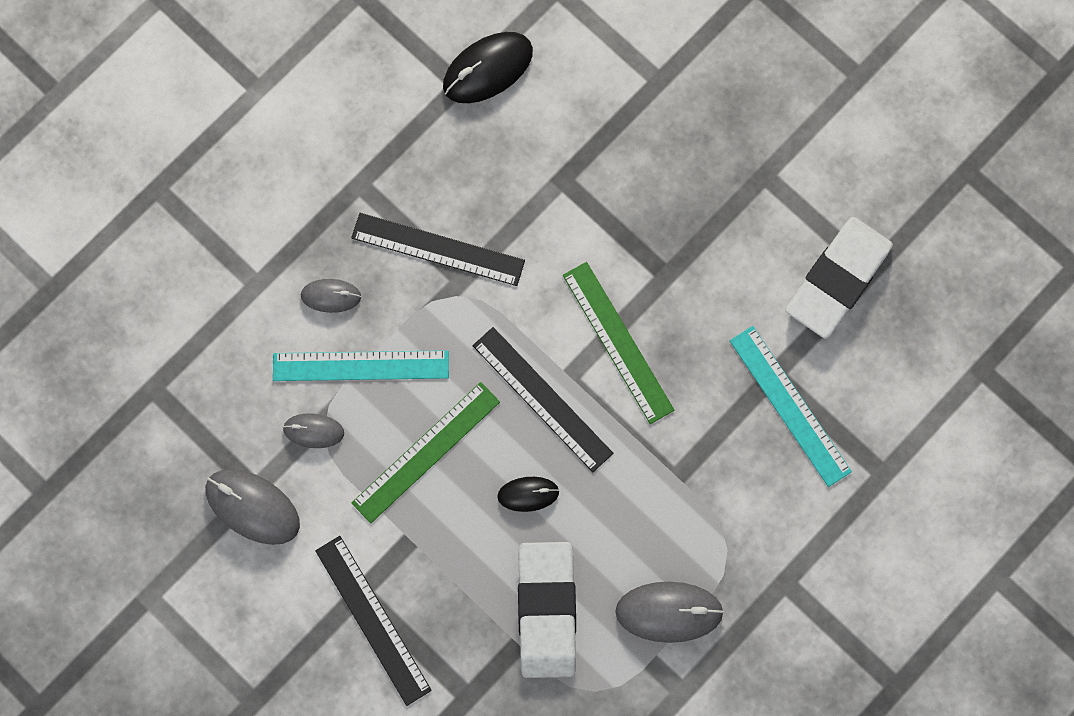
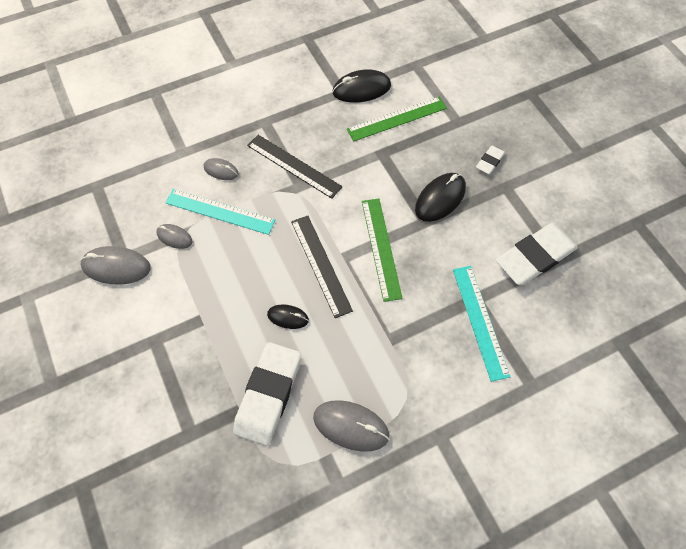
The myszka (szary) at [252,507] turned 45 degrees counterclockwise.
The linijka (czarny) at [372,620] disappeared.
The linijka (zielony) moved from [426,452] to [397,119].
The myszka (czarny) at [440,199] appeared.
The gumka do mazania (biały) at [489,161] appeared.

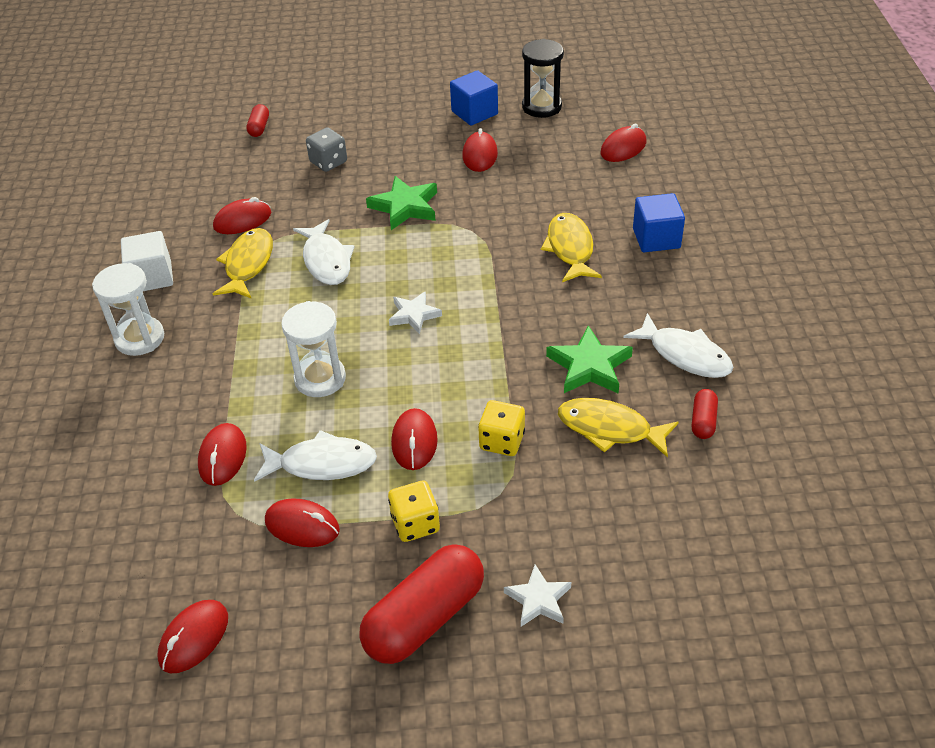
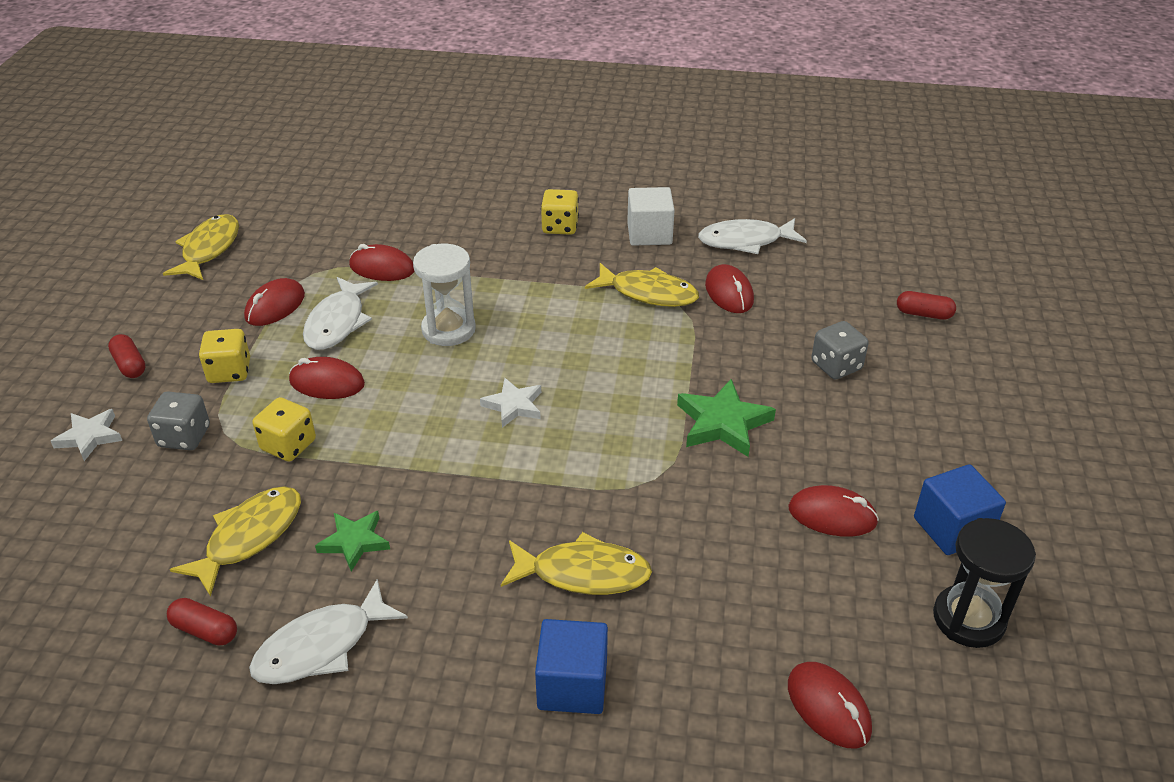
The klepsydra (biały) at [140,338] was replaced by the kostka do gry (żółty) at [560,227].
The myszka (czerwony) at [194,638] was replaced by the ryba (żółty) at [209,249].
The ryba (biały) moved from [326,261] to [745,241].
The kapsułka (czerwony) at [424,618] changed to 0.46 times the size.
The gwiazda (zielony) at [589,366] changed to 0.66 times the size.
The kostka do gry (szary) at [184,437] appeared.

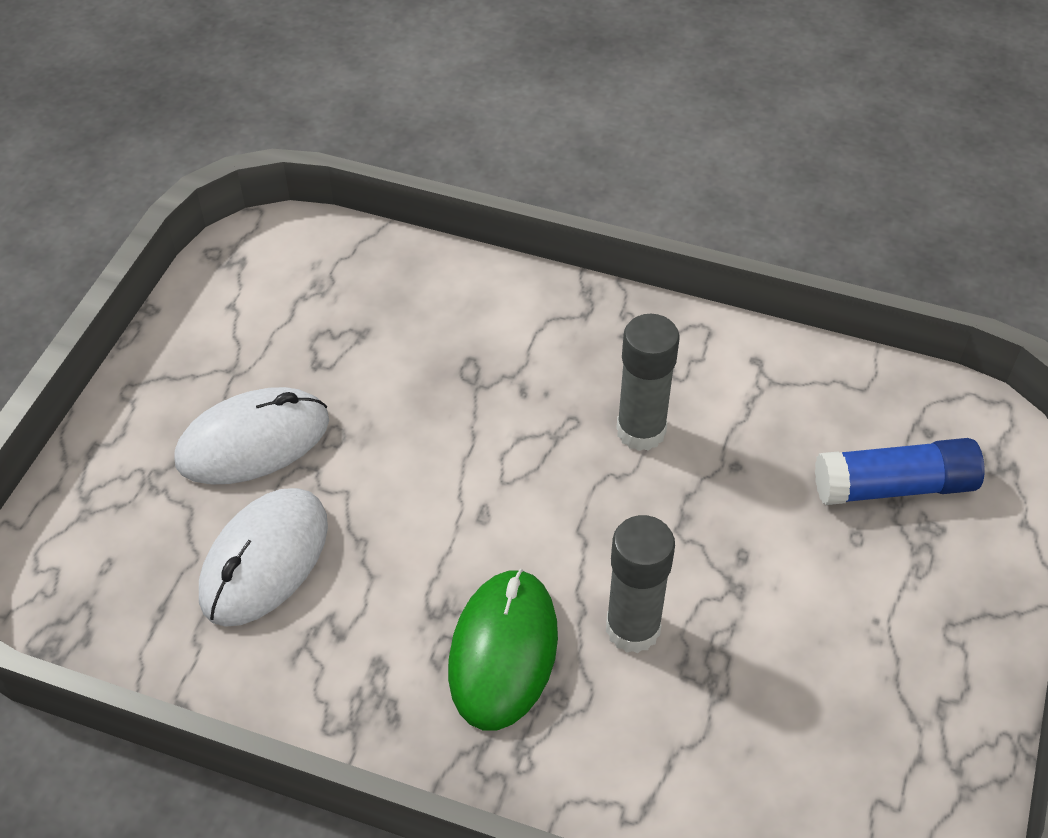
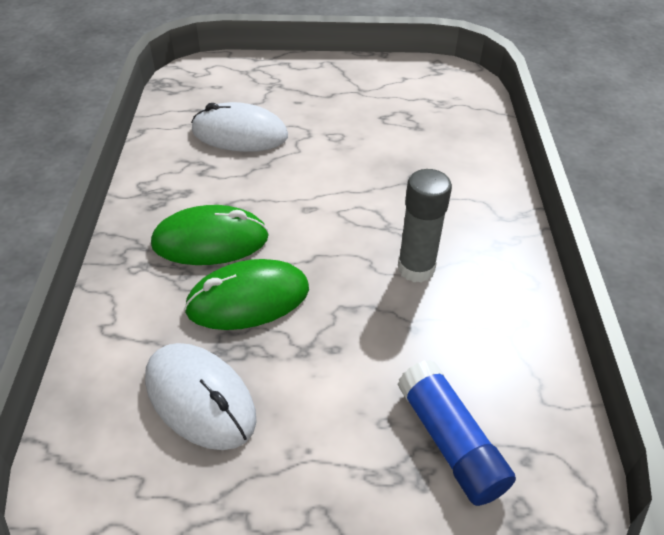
The myszka (biały) moved from [253,441] to [200,398].
The klej w sztyfcie (szary) at [633,628] was replaced by the myszka (zielony) at [248,299].

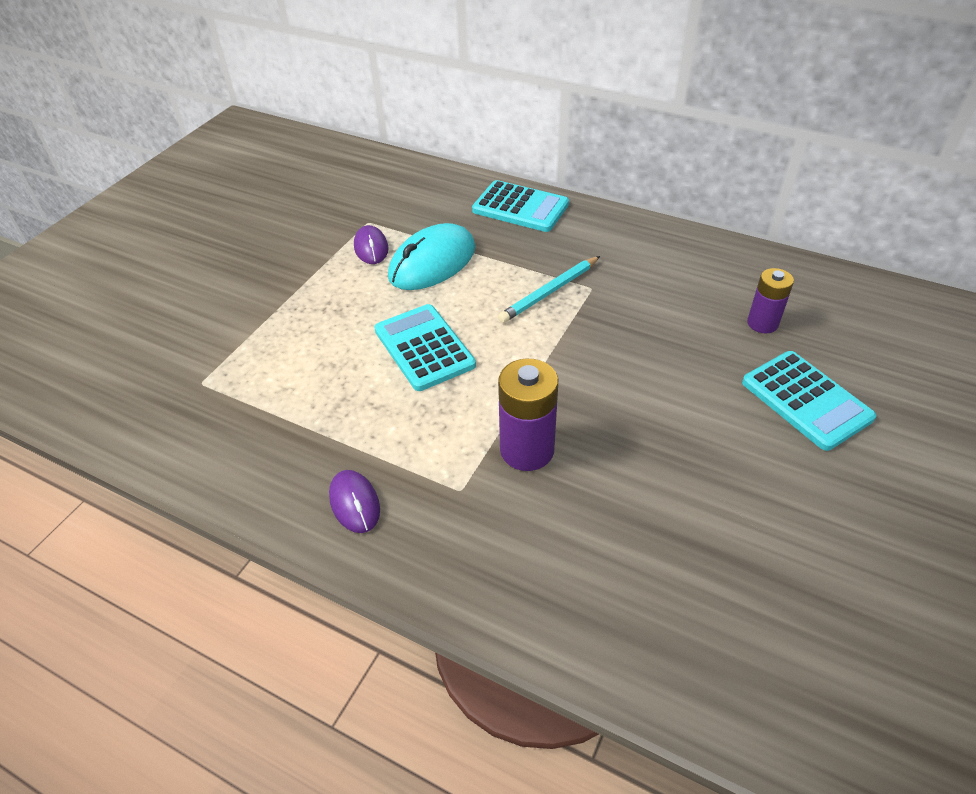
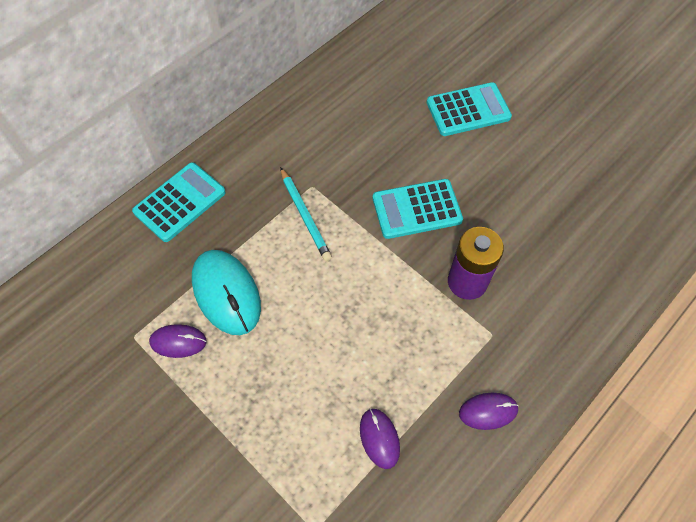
The kalkulator (turkusowy) moved from [424,348] to [416,209].
The bateria (fioletowy) at [762,323] disappeared.
The myszka (fioletowy) at [379,438] appeared.

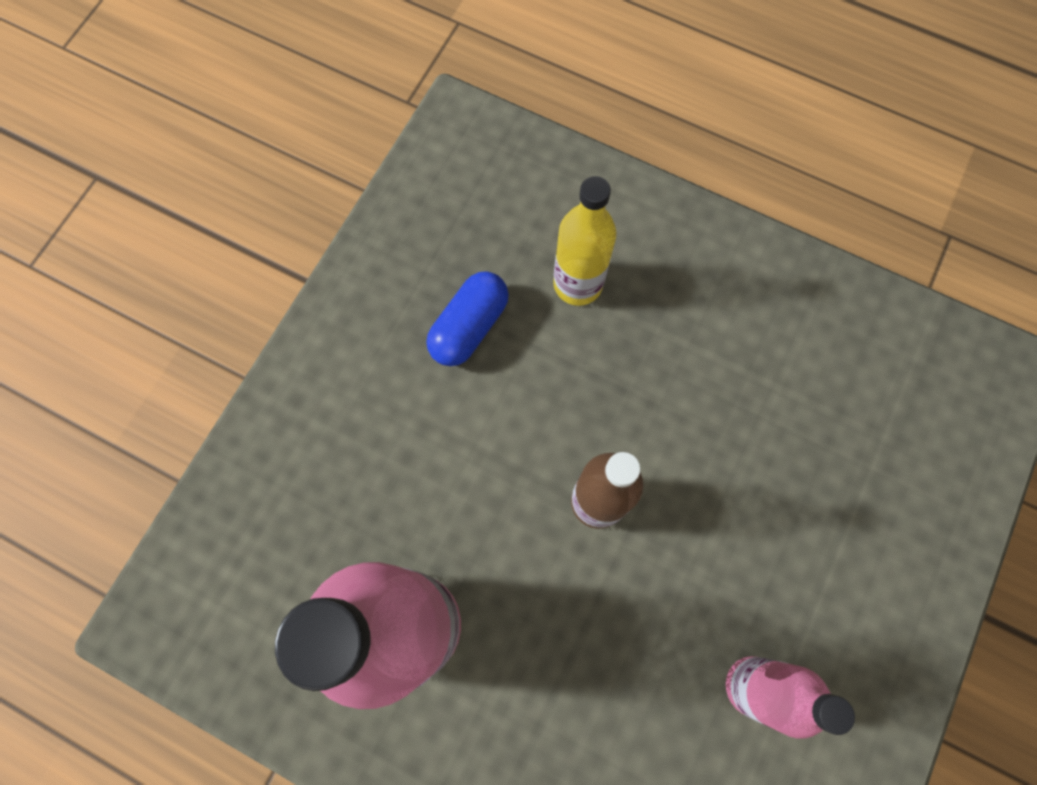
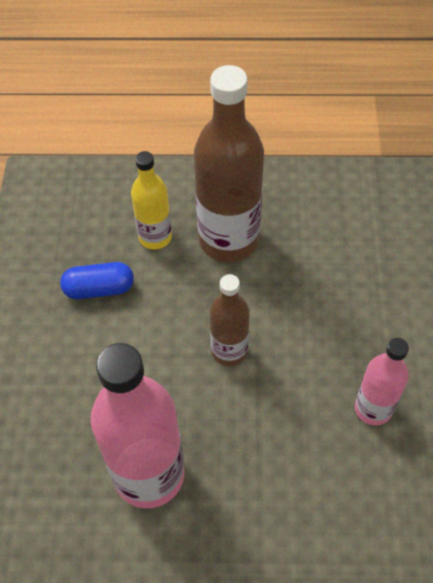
The kapsułka (niebieski) at [469,326] turned 75 degrees clockwise.
The butelka (brązowy) at [228,239] appeared.

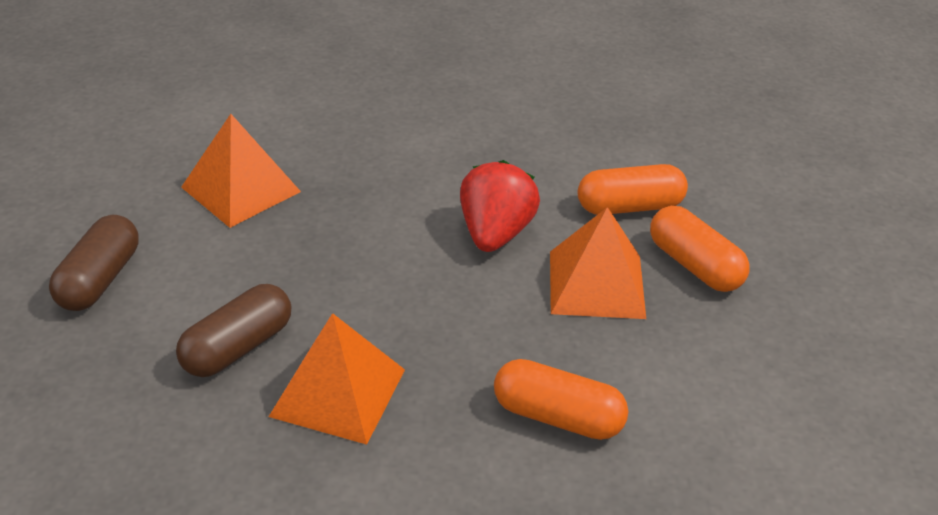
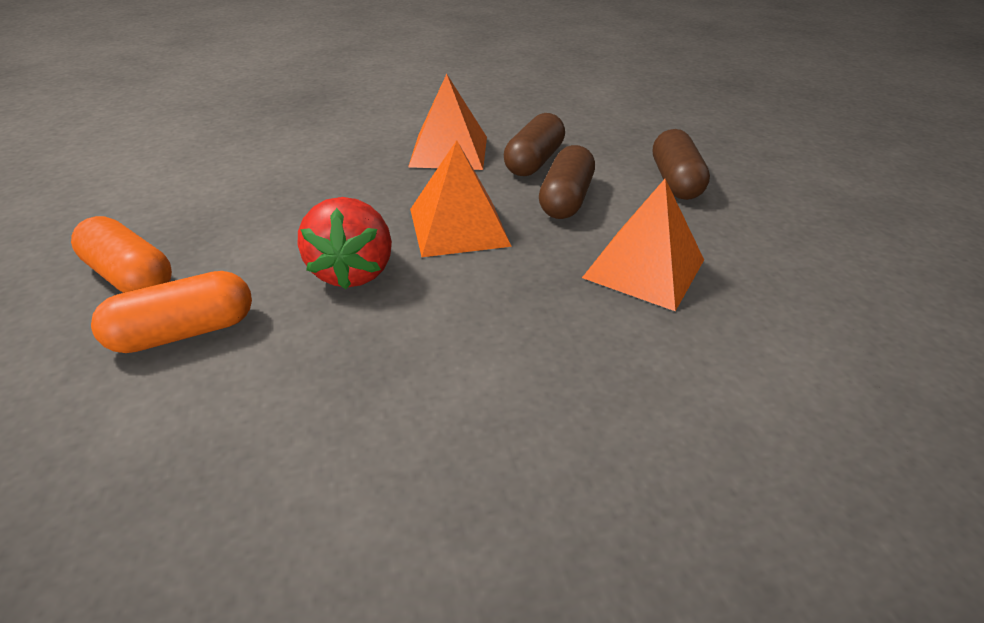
The kapsułka (pomarańczowy) at [558,417] disappeared.
The piramida (pomarańczowy) moved from [596,284] to [458,227].
The kapsułka (brązowy) at [565,199] appeared.

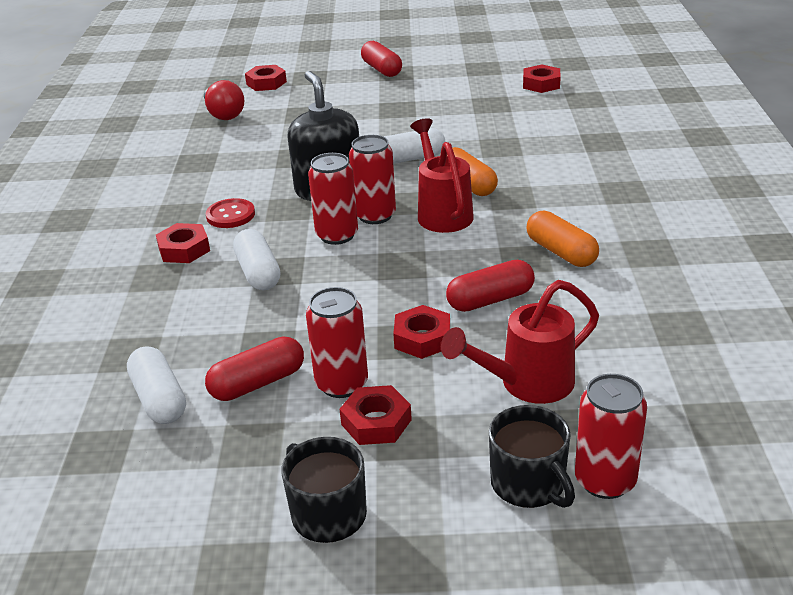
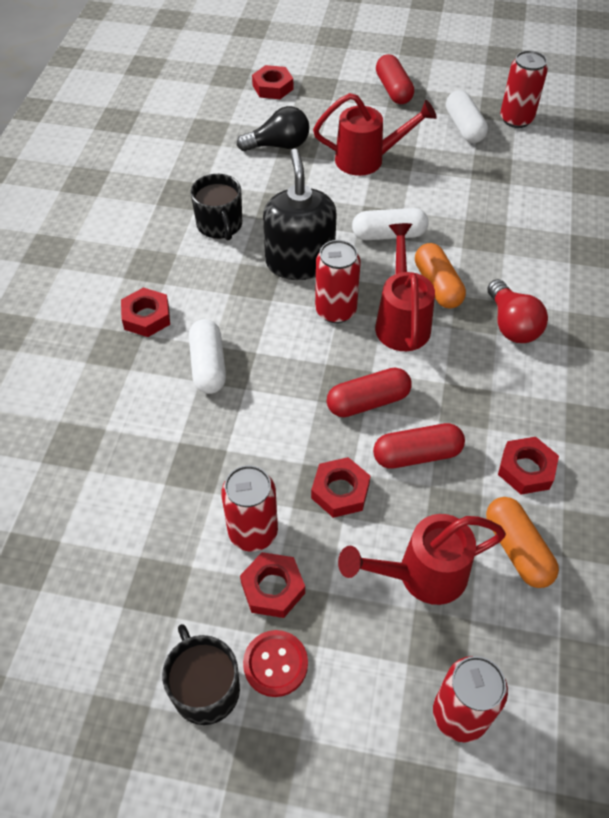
The kapsułka (biały) moved from [159,399] to [464,127].
The żarówka (czerwony) moved from [224,114] to [511,325].
The kapsułka (czerwony) moved from [258,383] to [368,402].
The guzik (czerwony) moved from [230,215] to [275,664].
The puszka (czerwony) moved from [337,235] to [516,119].
The kubek (czarny) moved from [529,484] to [220,225].
The nakrętka (czerwony) moved from [541,84] to [526,469].
The kapsułka (pomarańczowy) moved from [561,252] to [517,549].
The żarówka (czarny) at [278,145] appeared.
The konewka (czerwony) at [368,160] appeared.

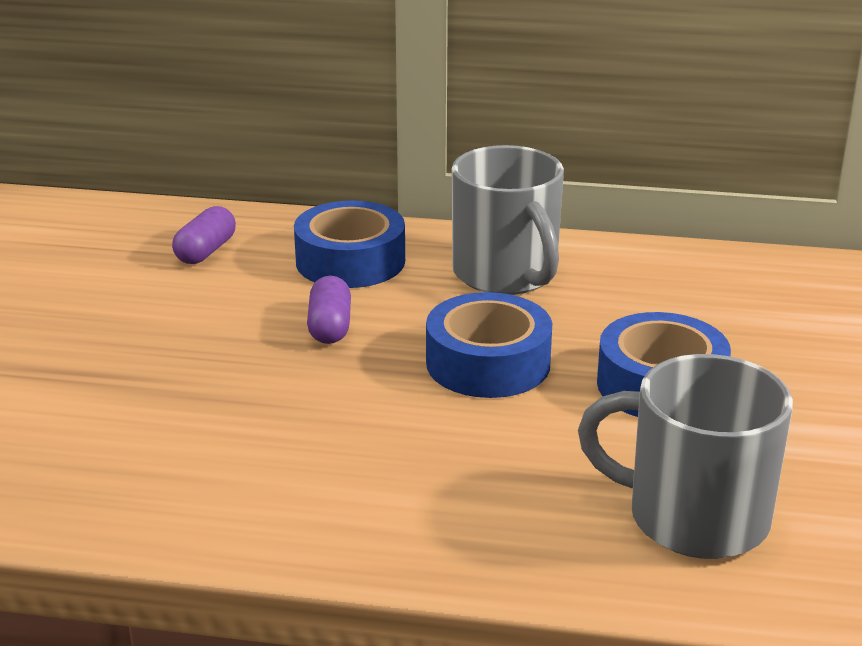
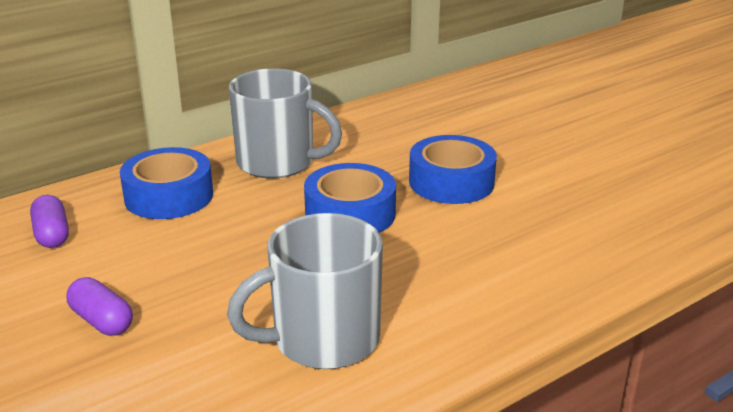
The kapsułka (fioletowy) moved from [330,327] to [102,321].
The kubek (szary) moved from [693,517] to [322,340].

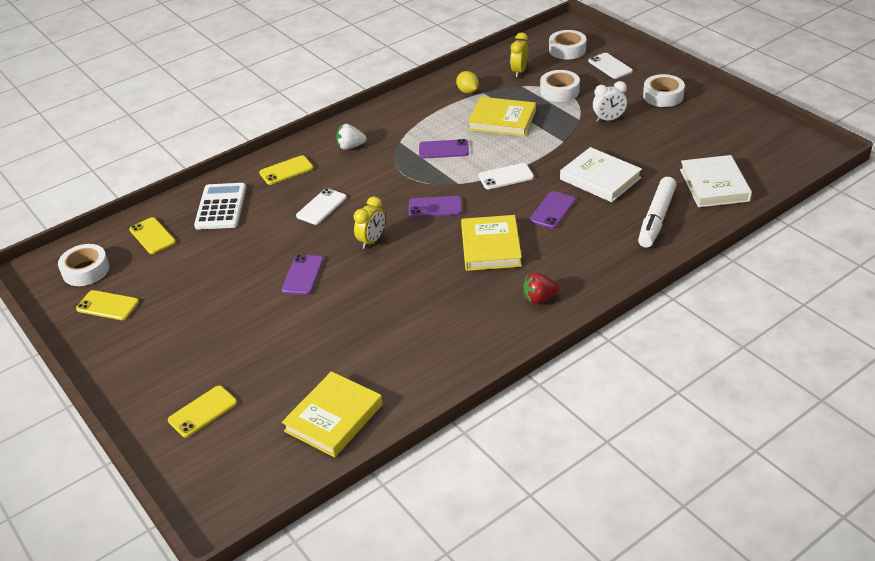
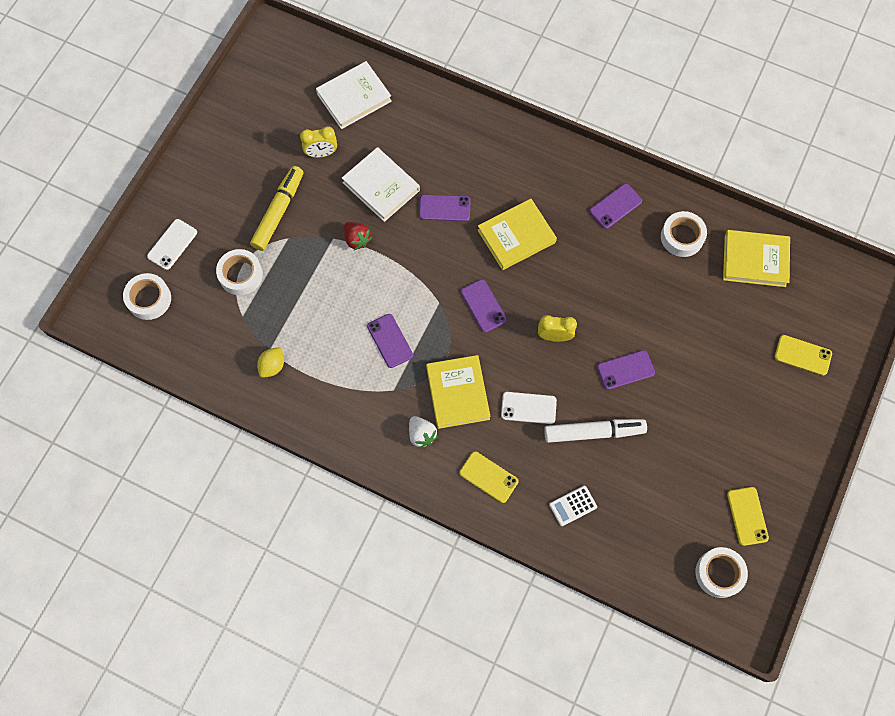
The telefon (żółty) at [152,236] disappeared.
The kalkulator (biały) at [221,207] changed to 0.57 times the size.
The książka (żółty) moved from [502,120] to [458,393].
The telefon (biały) at [506,176] disappeared.
The budzik (żółty) moved from [519,71] to [321,153].
The truskawka (czerwony) moved from [539,298] to [357,239].
The książka (biały) at [600,178] turned 60 degrees counterclockwise.
The budzik (biały) at [609,119] was replaced by the flamaster (żółty) at [278,211].
The flamaster (biały) moved from [656,218] to [594,432].
The taśma klejąca (biały) moved from [663,96] to [682,237].
The telefon (fioletowy) at [615,206] appeared.

